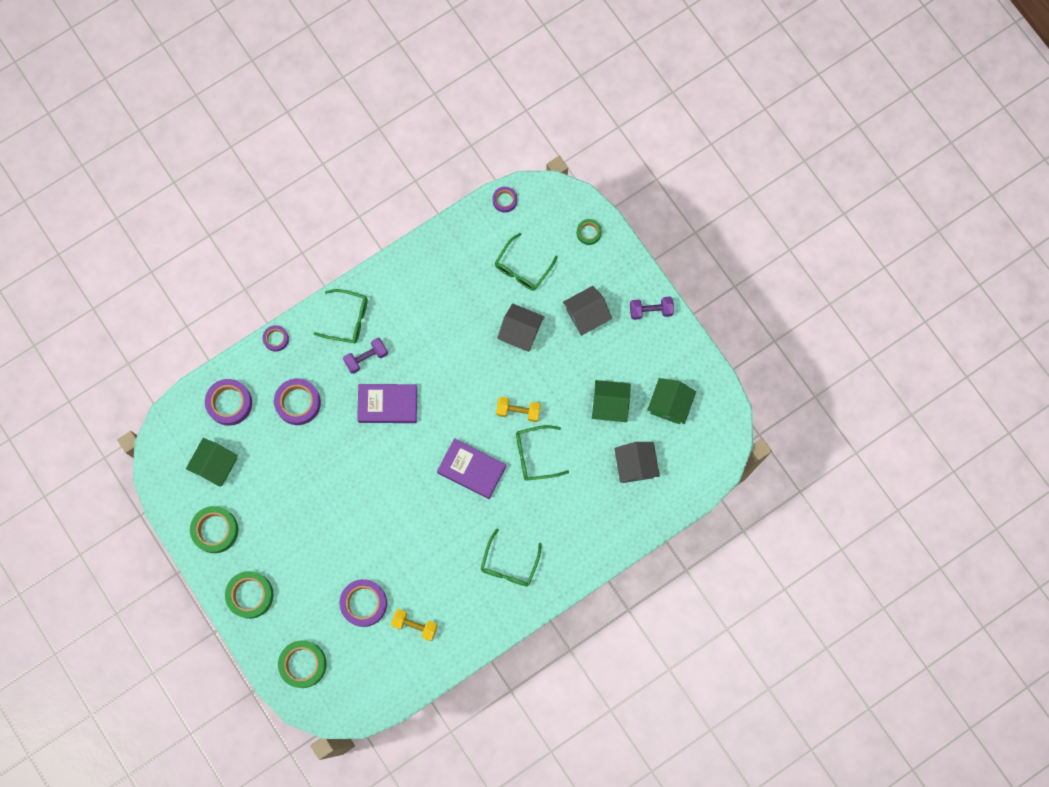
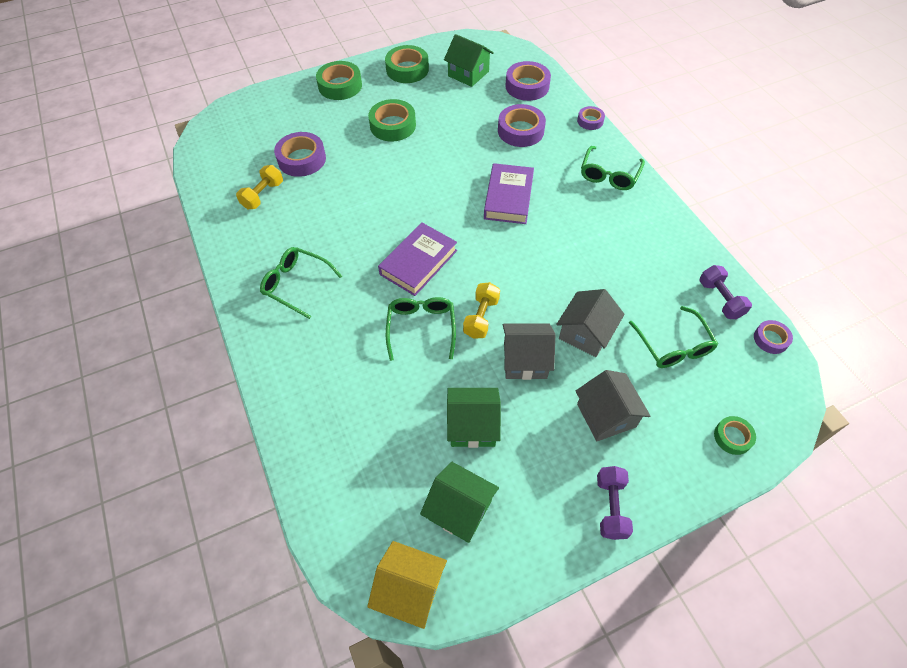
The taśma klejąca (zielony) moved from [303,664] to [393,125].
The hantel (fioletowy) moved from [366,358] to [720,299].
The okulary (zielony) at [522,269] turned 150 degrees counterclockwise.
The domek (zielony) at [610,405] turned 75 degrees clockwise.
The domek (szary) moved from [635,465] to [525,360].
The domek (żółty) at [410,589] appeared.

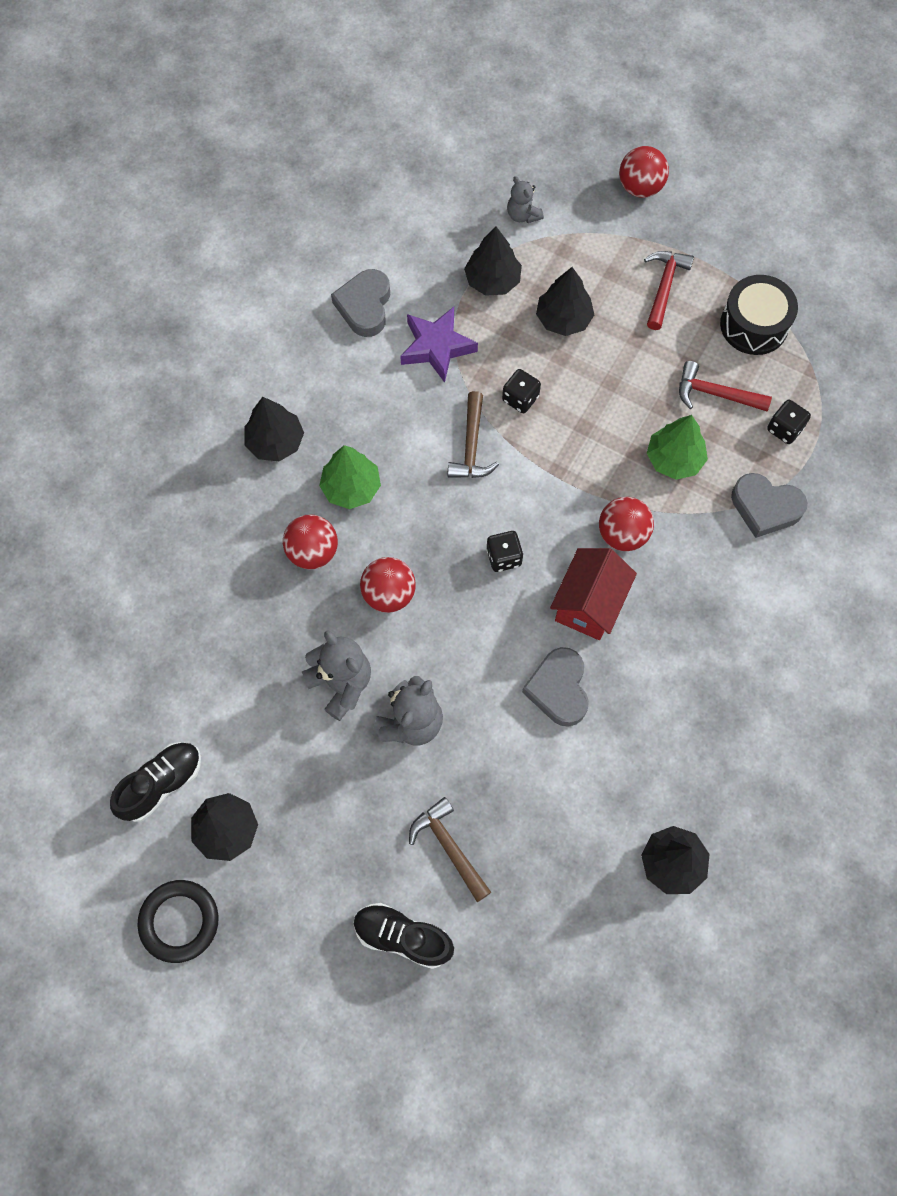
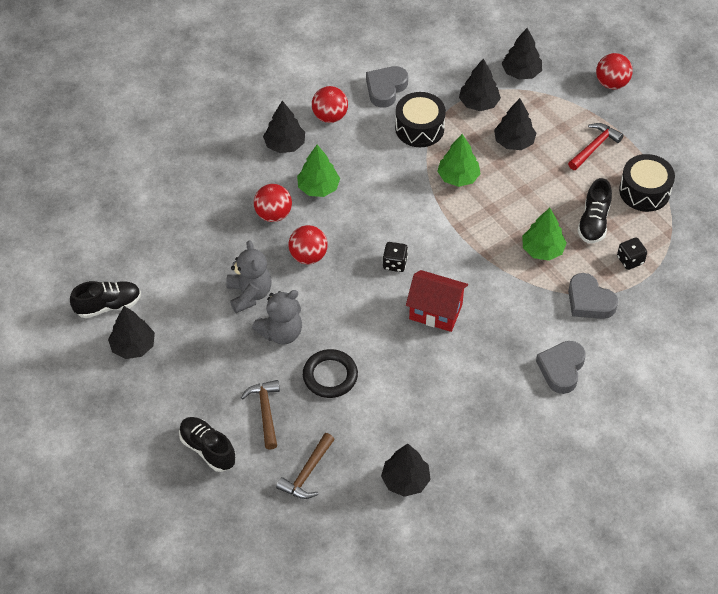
The pierścień (czarny) moved from [179,921] to [330,376].
The gwiazda (fioletowy) at [436,347] was replaced by the bęben (czarny) at [419,128].
The młotek (brązowy) moved from [471,446] to [307,473].
The kostka do gry (czarny) at [520,398] was replaced by the drzewko (zielony) at [458,177].
The miś (szary) at [523,215] was replaced by the drzewko (czarny) at [521,72].
The serce (szary) moved from [558,689] to [561,369].
The domek (czerwony) at [589,604] turned 60 degrees clockwise.
The piłka (czerwony) moved from [622,534] to [330,116].
The młotek (czerwony) at [715,394] was replaced by the but (czarny) at [593,222].

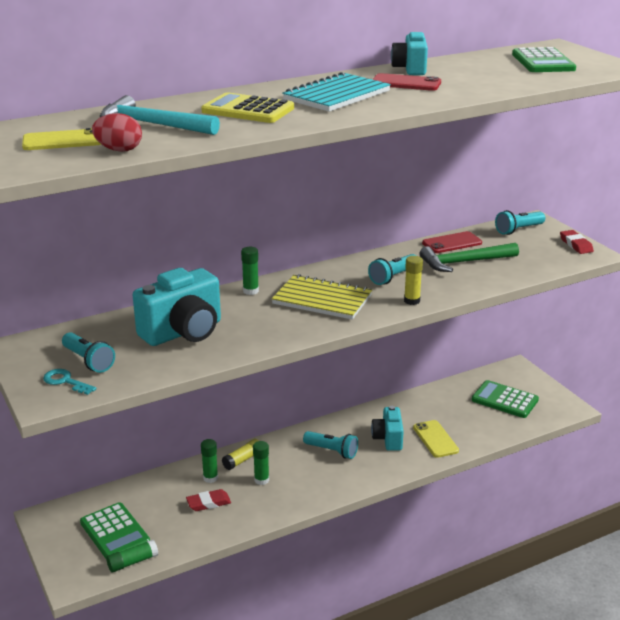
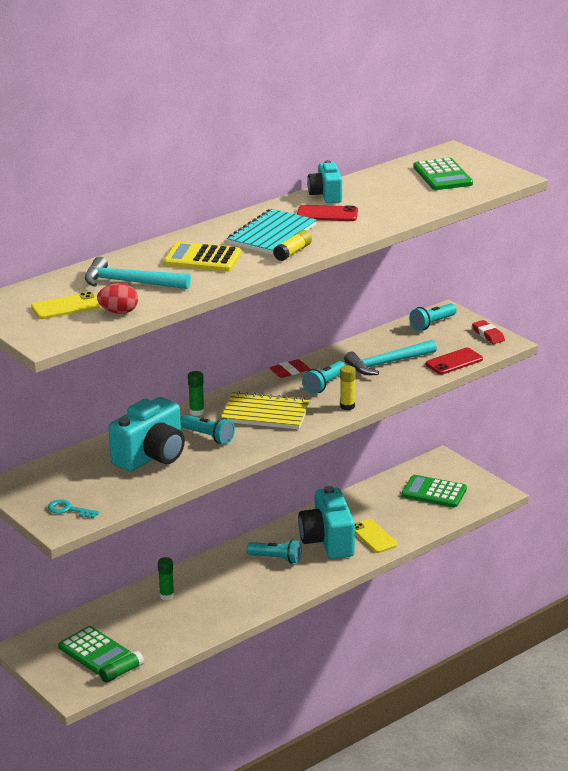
The latarka (turkusowy) moved from [88,361] to [208,436].
The gumka do mazania (czerwony) moved from [208,503] to [289,371].
The klej w sztyfcie (żółty) moved from [243,460] to [293,252].
The klej w sztyfcie (zielony) at [261,480] disappeared.
The aparat fotograficzny (turkusowy) at [388,439] changed to 1.68 times the size.
The młotek (zielony) at [464,262] became the młotek (turkusowy) at [387,363].
The telefon (czerwony) moved from [452,243] to [454,362].

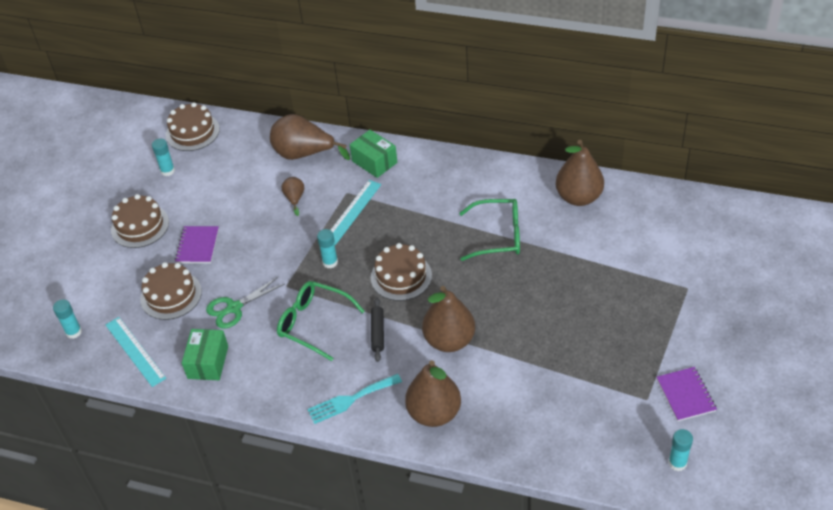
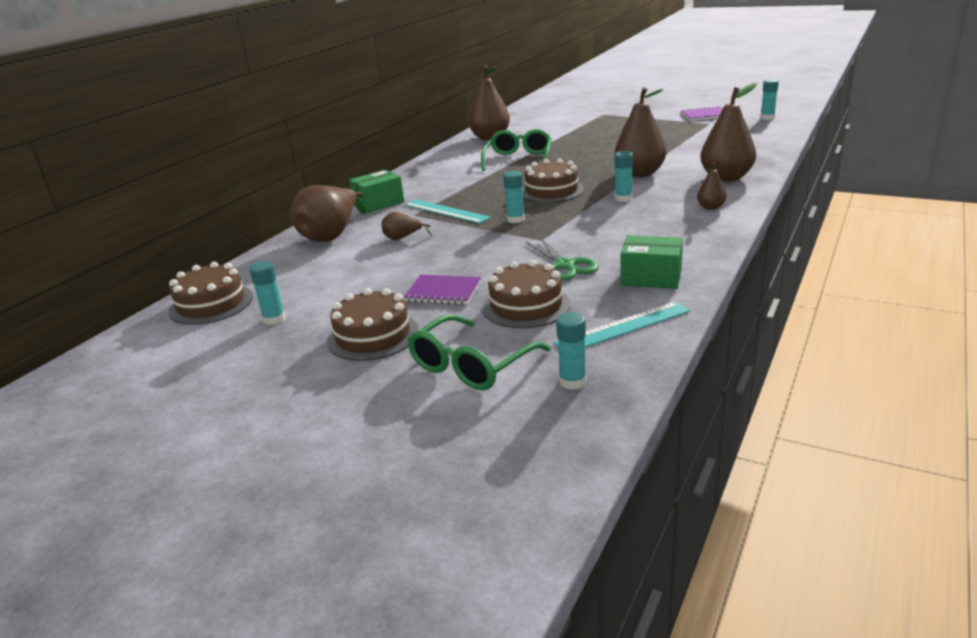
The okulary (zielony) moved from [313,323] to [471,365].
The widelec (turkusowy) at [351,399] was replaced by the gruszka (brązowy) at [710,207].
The wałek do ciasta (czarny) at [378,332] was replaced by the klej w sztyfcie (turkusowy) at [623,198].

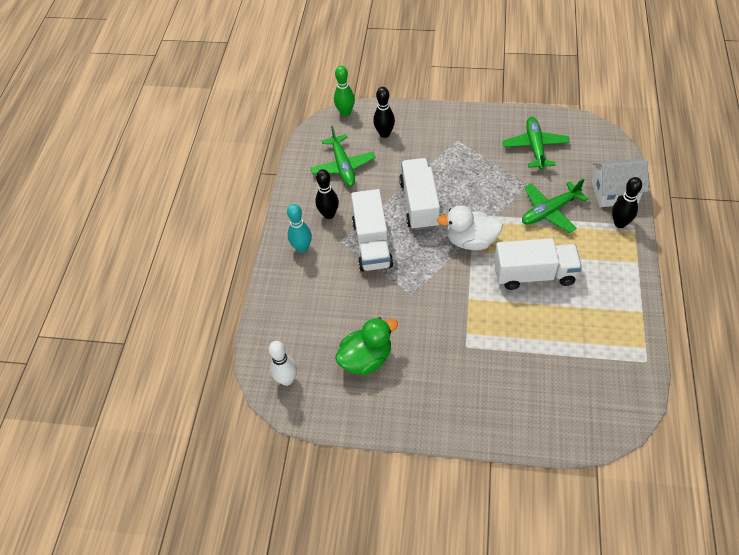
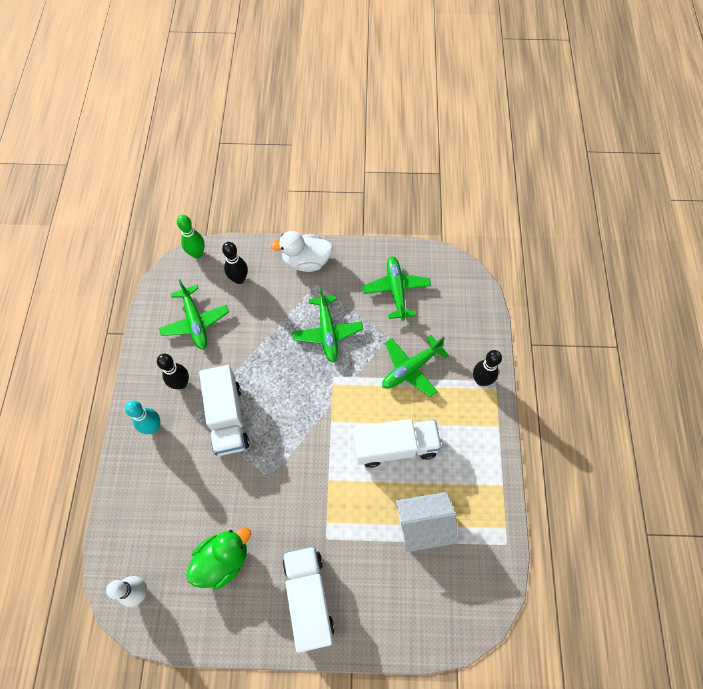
The ciężarówka (biały) moved from [419,204] to [308,598].
The kaczka (biały) moved from [471,241] to [306,261].
The domek (biały) moved from [614,193] to [423,525].
The samolot (zielony) at [327,332] appeared.

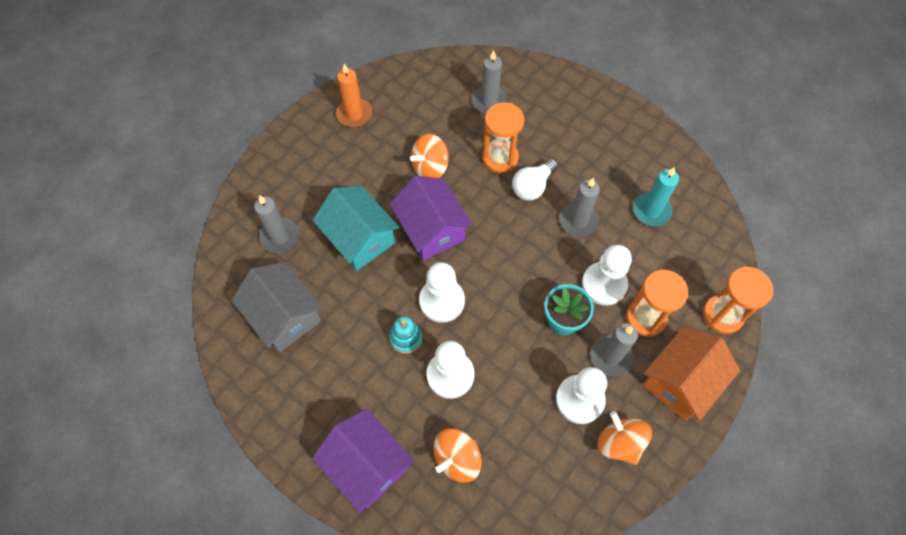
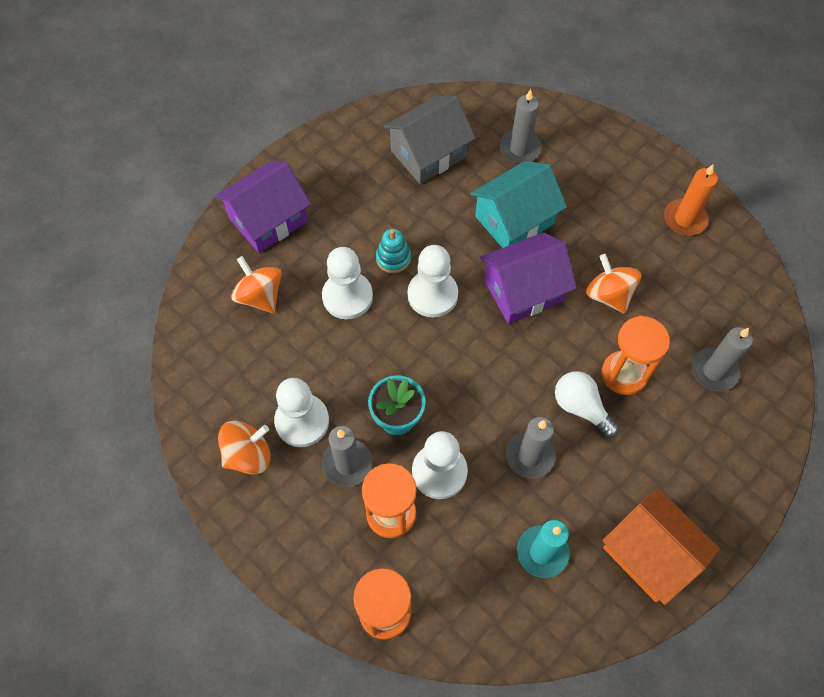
The domek (pomarańczowy) moved from [680,381] to [650,553].

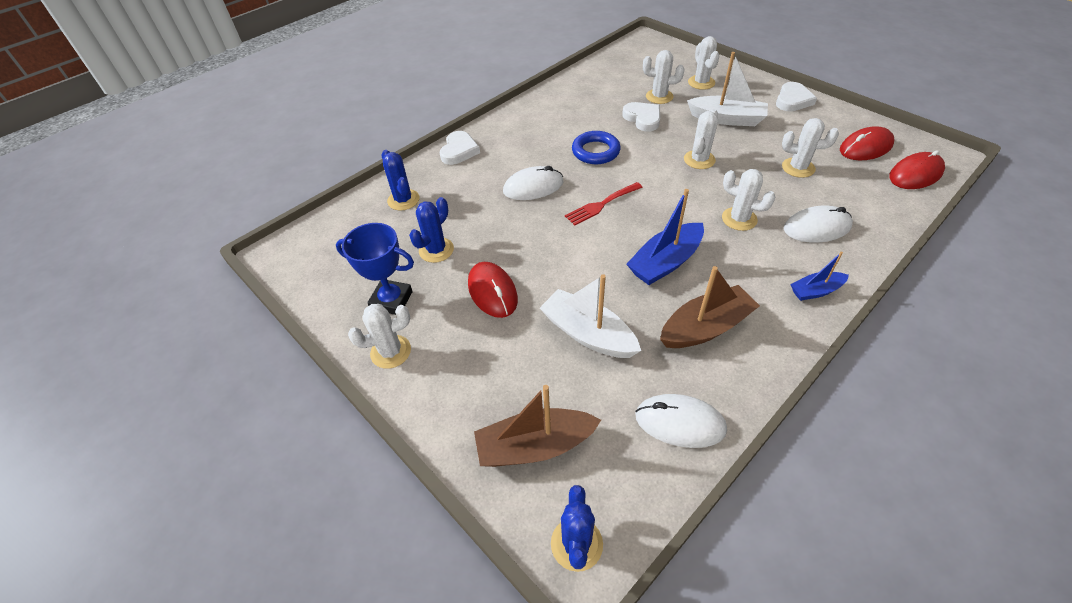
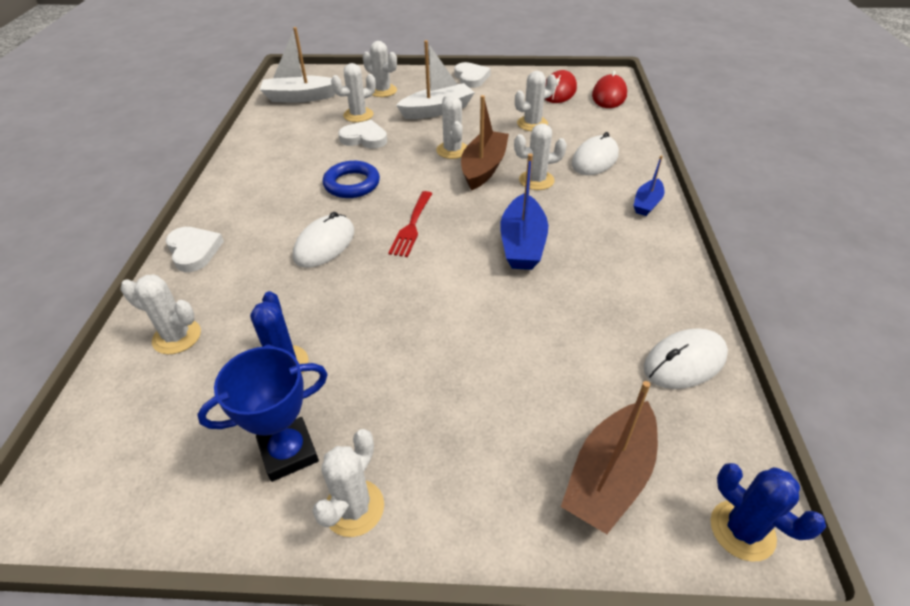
The kaktus (niebieski) at [403,200] became the kaktus (biały) at [177,337].
The myszka (czerwony) at [492,291] disappeared.
The łódka (biały) moved from [588,334] to [300,97].
The łódka (brązowy) moved from [705,327] to [483,168].

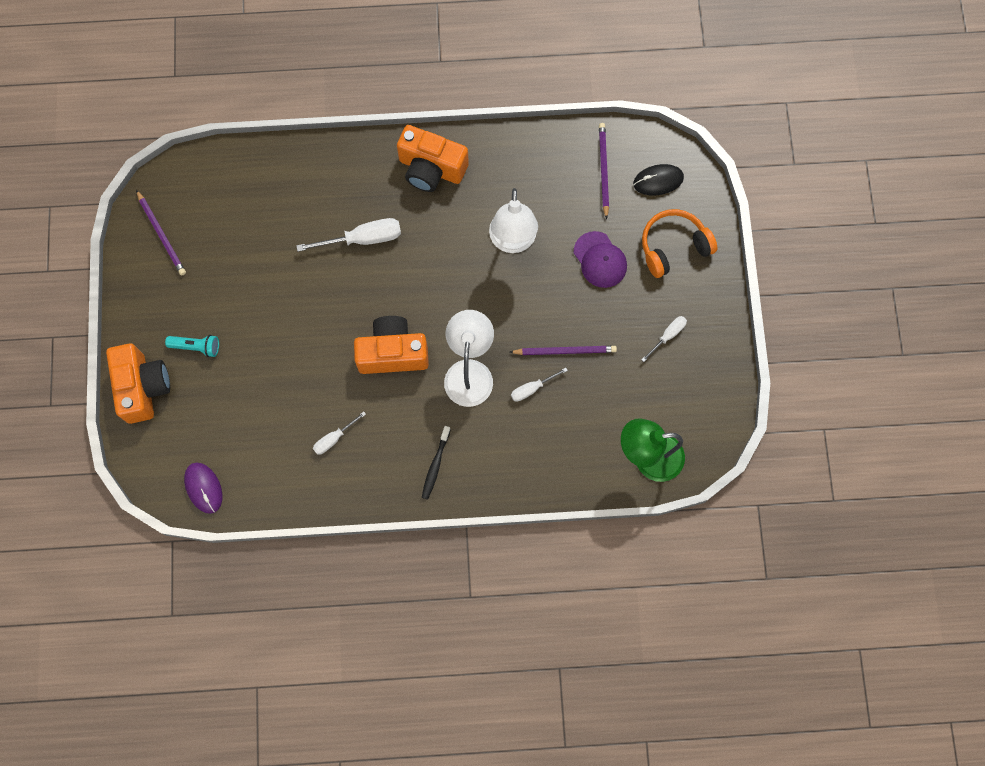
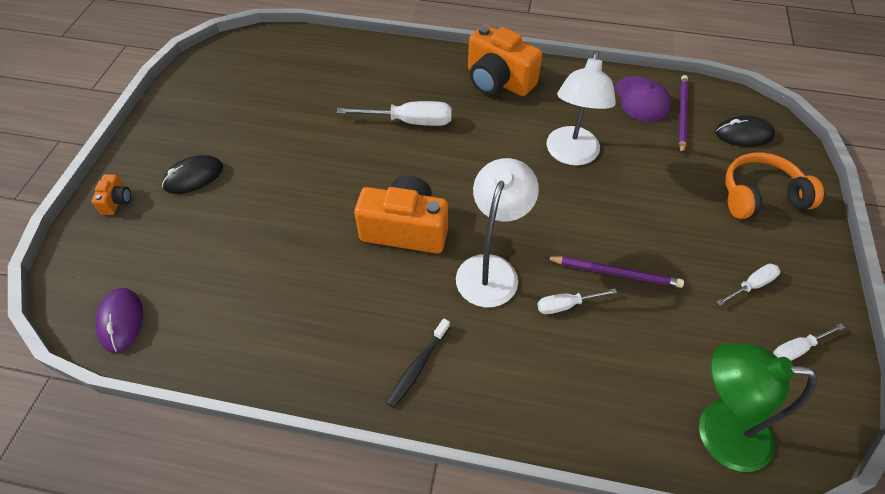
The aparat fotograficzny (pomarańczowy) at [143,387] changed to 0.44 times the size.
The ołówek (fioletowy) at [161,234] disappeared.
The latarka (turkusowy) at [196,347] was replaced by the myszka (czarny) at [194,177].
The śrubokręt (biały) moved from [334,438] to [797,349].
The czapka (fioletowy) moved from [600,260] to [641,99].

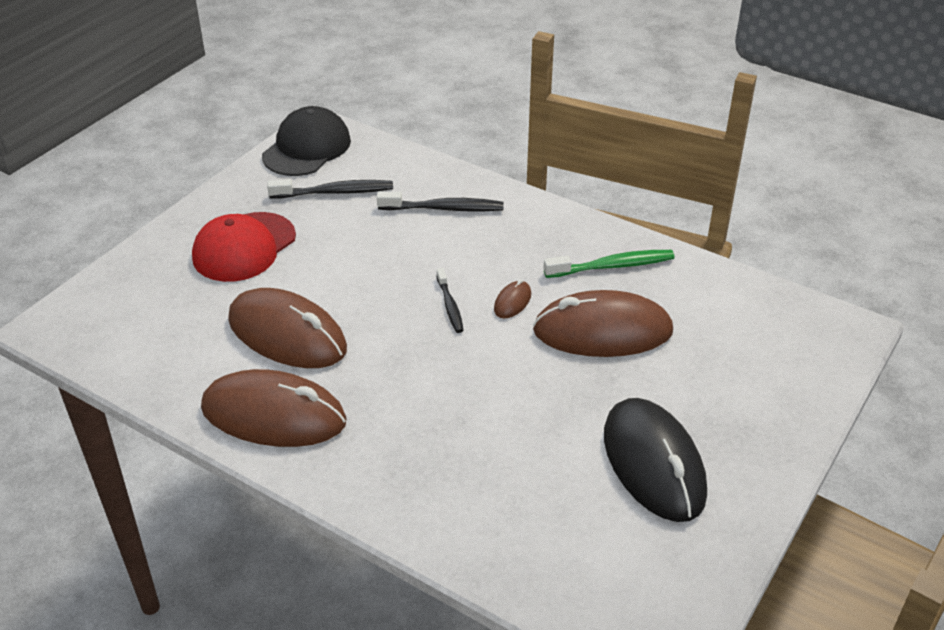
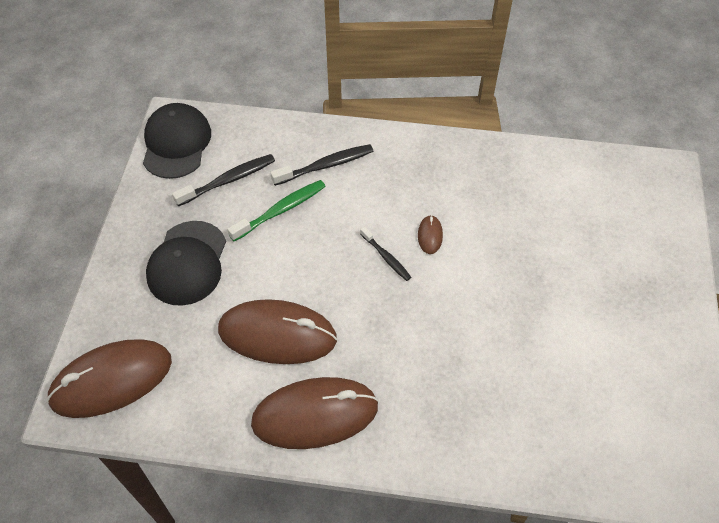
The czapka (czerwony) at [244,247] became the czapka (czarny) at [187,263].
The myszka (brązowy) moved from [602,331] to [111,380].
The szczoteczka do zębów (zielony) moved from [612,266] to [281,210].
The myszka (czarny) at [653,463] disappeared.

